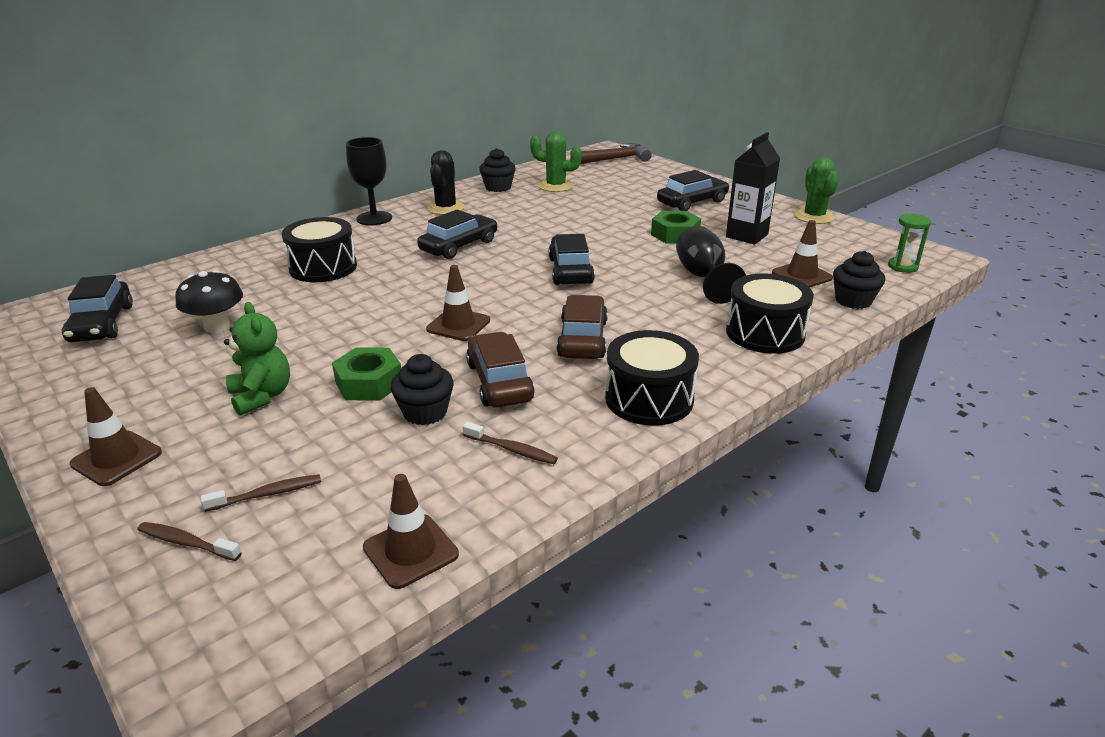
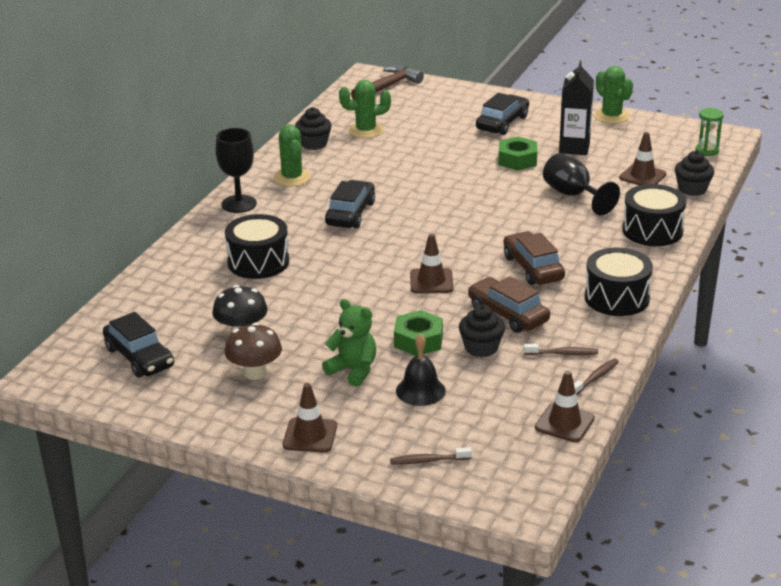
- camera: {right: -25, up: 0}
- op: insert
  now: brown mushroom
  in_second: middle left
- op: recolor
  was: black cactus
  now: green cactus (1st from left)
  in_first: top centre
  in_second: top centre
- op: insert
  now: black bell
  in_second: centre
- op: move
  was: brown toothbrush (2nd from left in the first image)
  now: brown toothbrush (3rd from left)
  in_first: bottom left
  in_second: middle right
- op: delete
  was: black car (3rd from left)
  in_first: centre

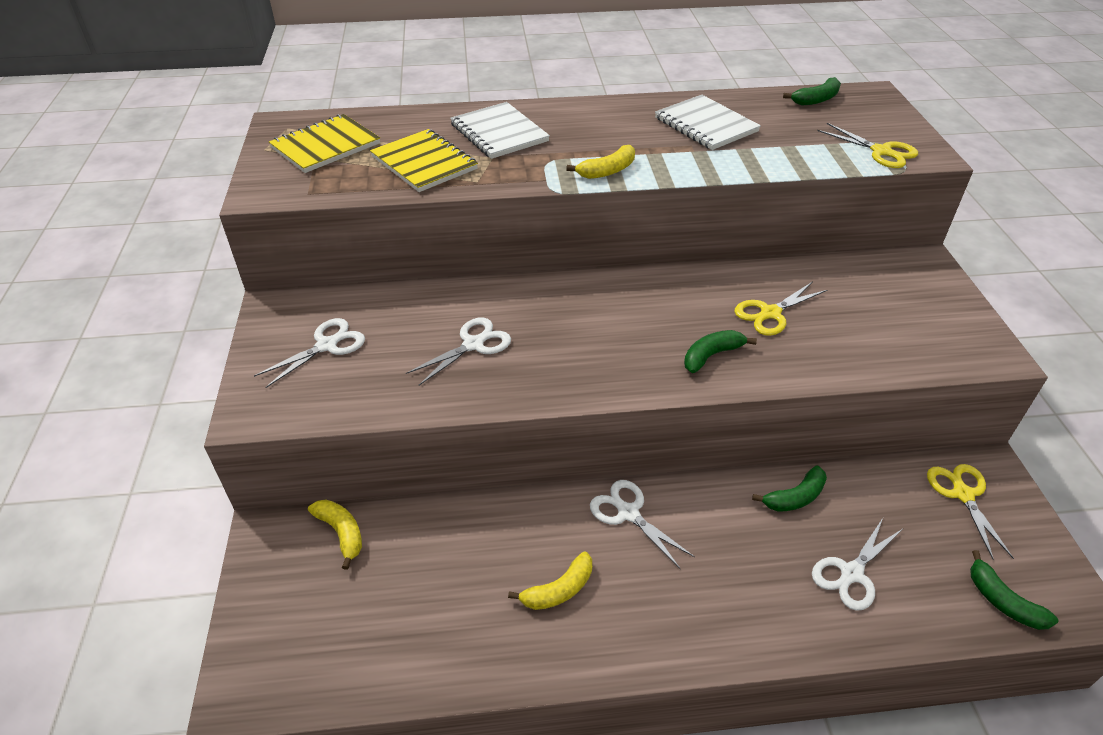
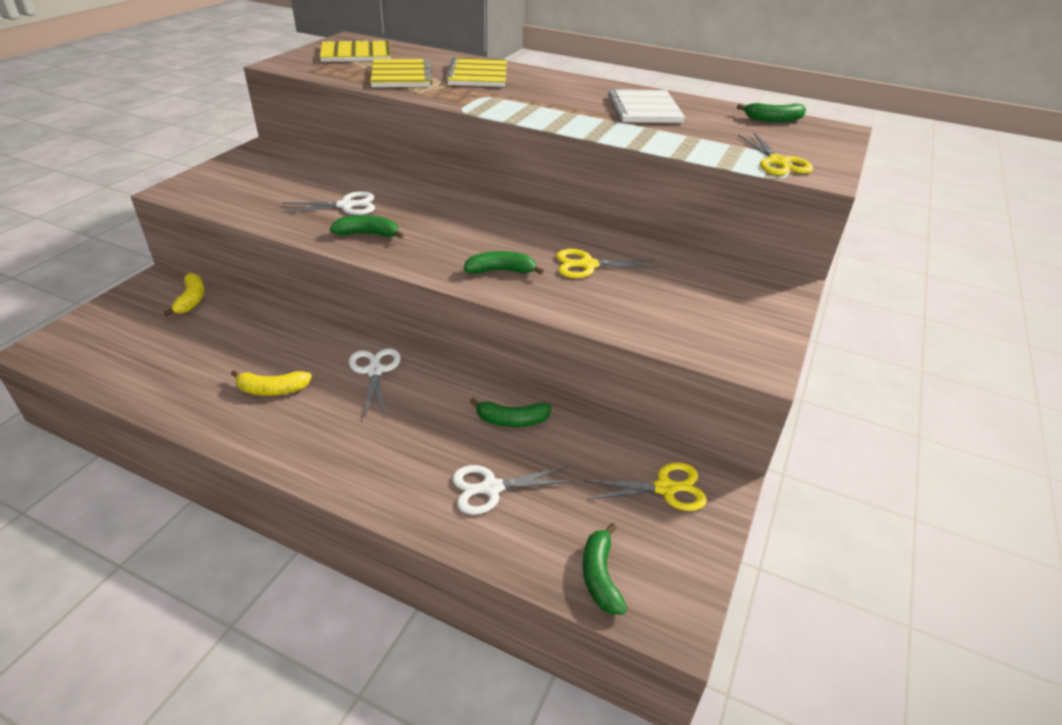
- camera: {right: 30, up: -5}
- op: insert
  now: green banana (1st from left)
  in_second: top centre
- op: recolor
  was: white notebook (1st from left)
  now: yellow notebook (3rd from left)
  in_first: top centre
  in_second: top centre
- op: rotate
  was: yellow scissors (3rd from left in the first image)
  in_first: bottom right
  in_second: bottom centre
  clockwise: 60
- op: delete
  was: white scissors (1st from left)
  in_first: middle left
- op: delete
  was: yellow banana (3rd from left)
  in_first: top centre

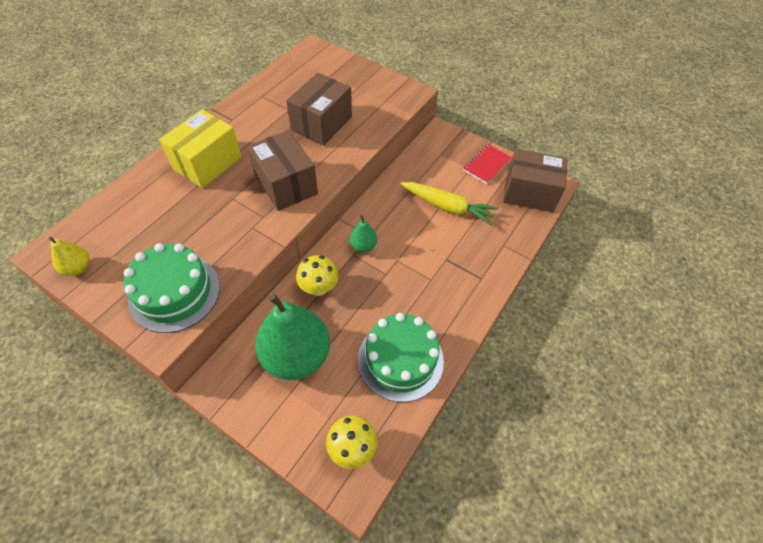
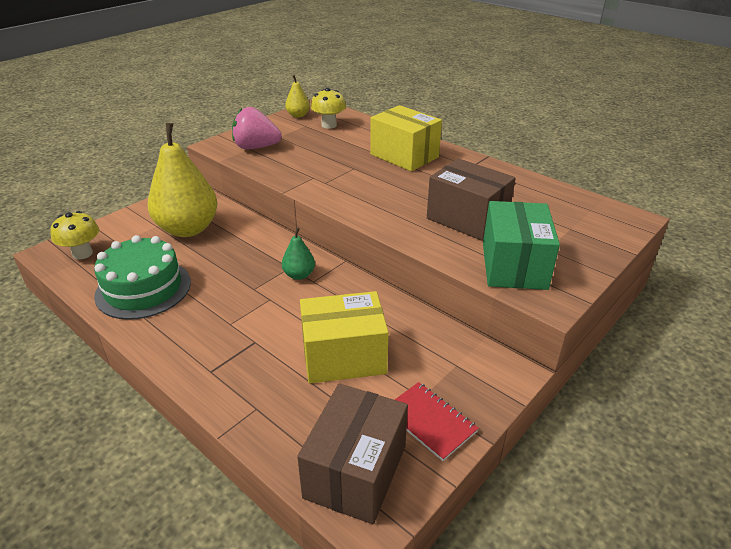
- camera: {right: 100, up: -20}
- op: recolor
  was: green pear (1st from left)
  now: yellow pear (1st from left)
  in_first: centre
  in_second: top left
- op: replace
  was: green cake (1st from left)
  now: pink strawberry
  in_first: middle left
  in_second: top centre
- op: replace
  was: yellow carrot
  now: yellow box (1st from left)
  in_first: centre
  in_second: centre
- op: move
  was: yellow mushroom (1st from left in the first image)
  now: yellow mushroom (2nd from left)
  in_first: centre
  in_second: top centre
- op: insert
  now: green box
  in_second: middle right
- op: delete
  was: brown box (1st from left)
  in_first: top centre

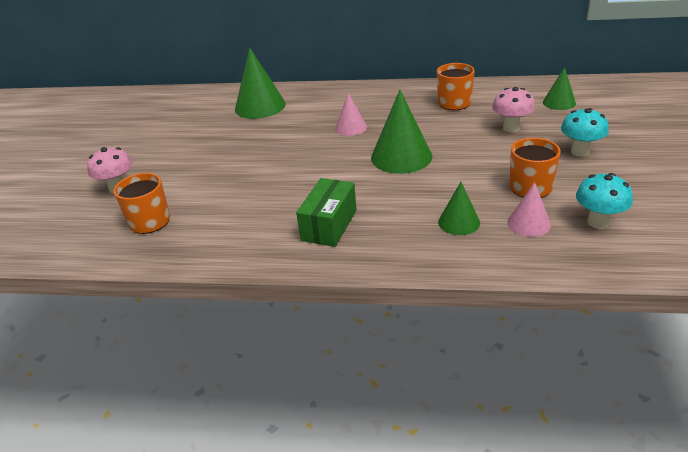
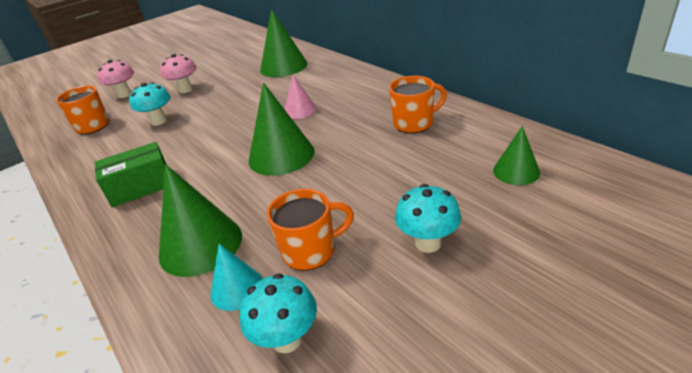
- camera: {right: 45, up: 0}
- op: insert
  now: turquoise mushroom (1st from left)
  in_second: top left
- op: resize
  was: green cone (3rd from left in the first image)
  in_first: middle right
  in_second: middle left
  ratio: 1.75
- op: move
  was: pink mushroom (2nd from left)
  in_first: top right
  in_second: top left
- op: recolor
  was: pink cone (2nd from left)
  now: turquoise cone
  in_first: middle right
  in_second: bottom centre

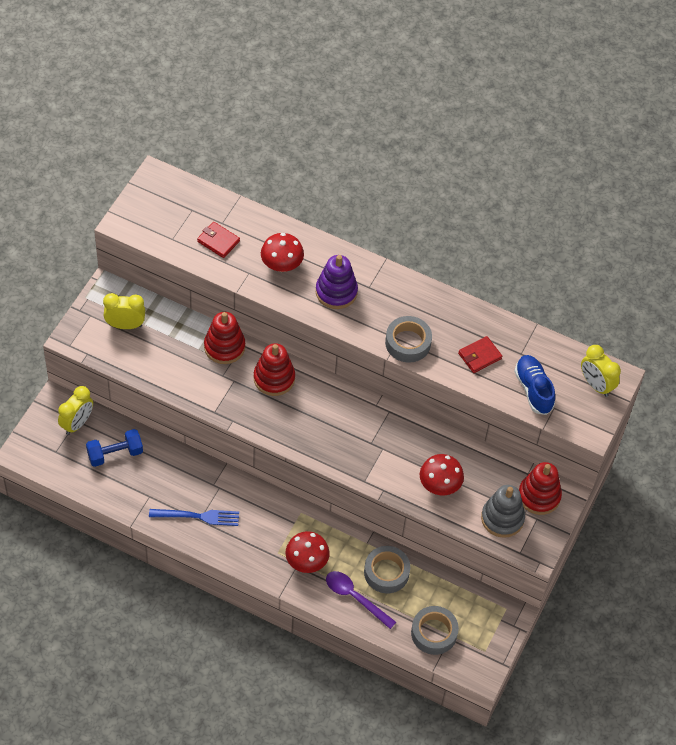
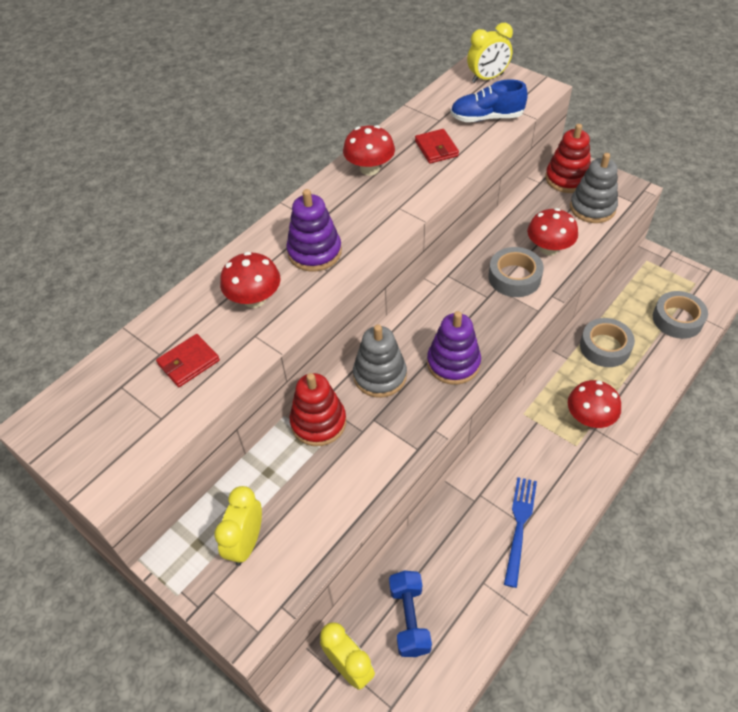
- camera: {right: -70, up: -5}
- op: insert
  now: red mushroom (2nd from left)
  in_second: top centre
- op: recolor
  was: red stacking toy (2nd from left)
  now: grey stacking toy (1st from left)
  in_first: centre
  in_second: centre
- op: insert
  now: purple stacking toy (2nd from left)
  in_second: centre
- op: move
  was: grey tape (2nd from left in the first image)
  now: grey tape (1st from left)
  in_first: centre
  in_second: middle right
- op: delete
  was: purple spoon
  in_first: bottom centre

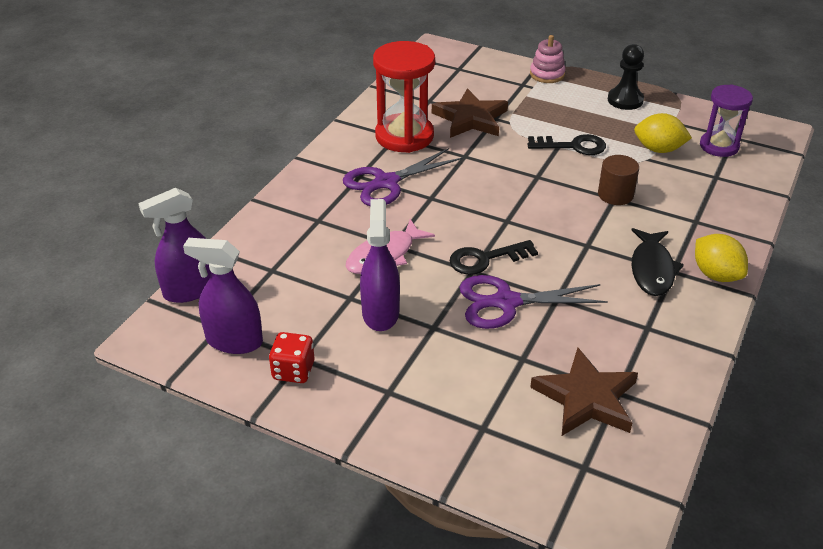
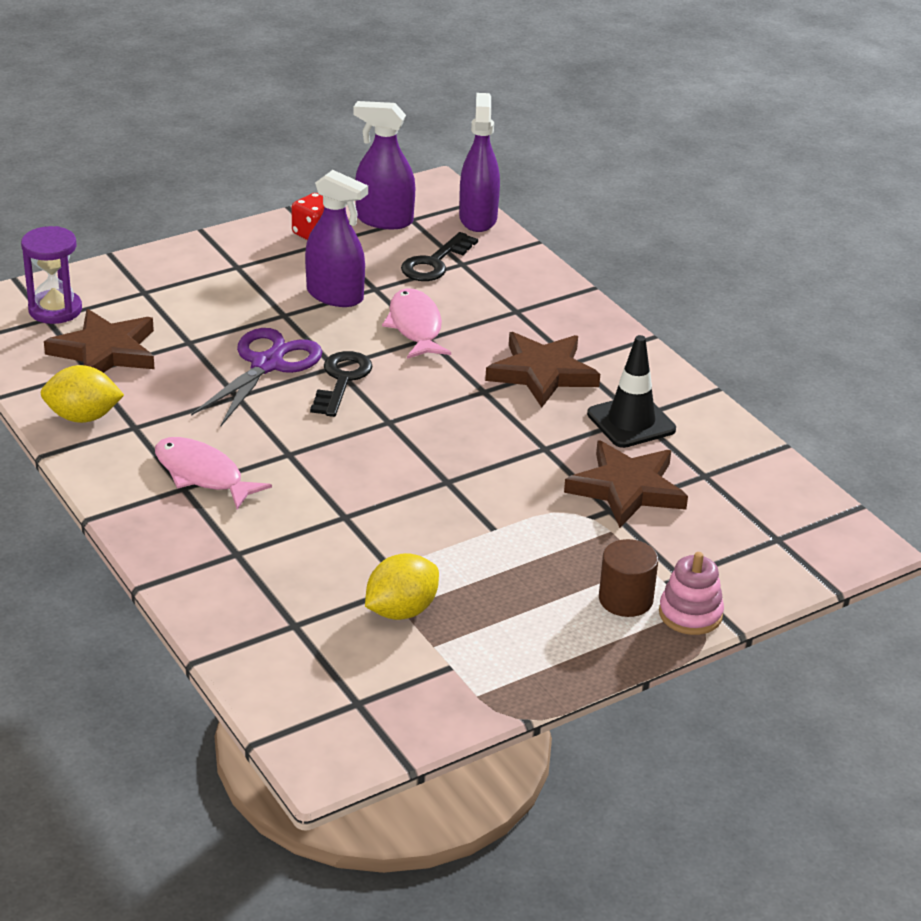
- camera: {right: 120, up: -5}
- op: move
  was: purple hourglass
  in_first: top right
  in_second: top left
- op: move
  was: yellow lemon (2nd from left in the first image)
  now: yellow lemon (1st from left)
  in_first: middle right
  in_second: middle left
- op: recolor
  was: black fish
  now: pink fish (1st from left)
  in_first: middle right
  in_second: middle left
- op: rotate
  was: purple spray bottle (2nd from left)
  in_first: middle left
  in_second: top centre
  clockwise: -120
- op: move
  was: black key (2nd from left)
  in_first: top right
  in_second: top centre
- op: replace
  was: purple scissors (1st from left)
  now: brown star (2nd from left)
  in_first: top centre
  in_second: centre
- op: replace
  was: red hourglass
  now: black traffic cone
  in_first: top centre
  in_second: middle right
- op: move
  was: brown cylinder
  in_first: top right
  in_second: middle right
- op: delete
  was: black pawn
  in_first: top right

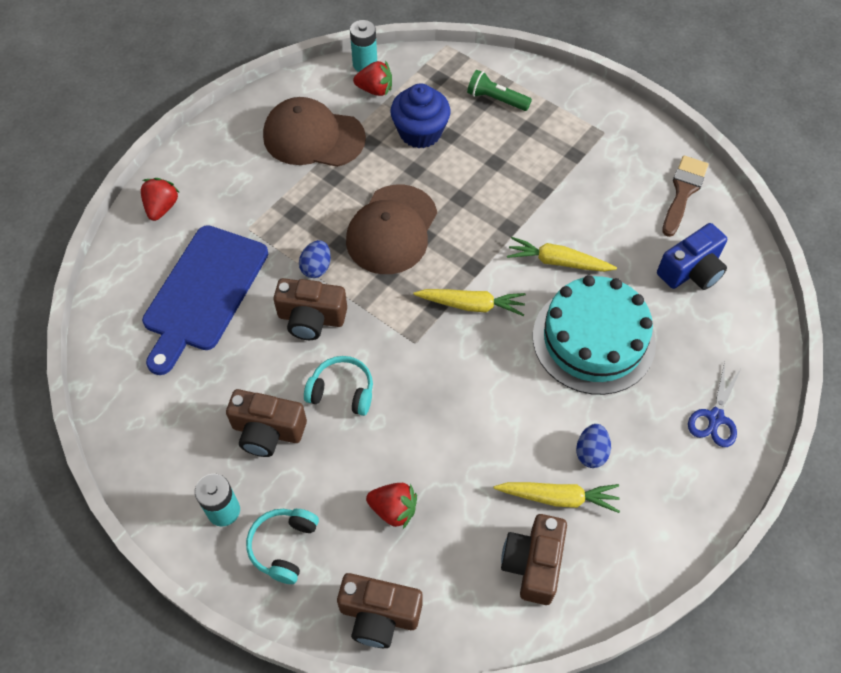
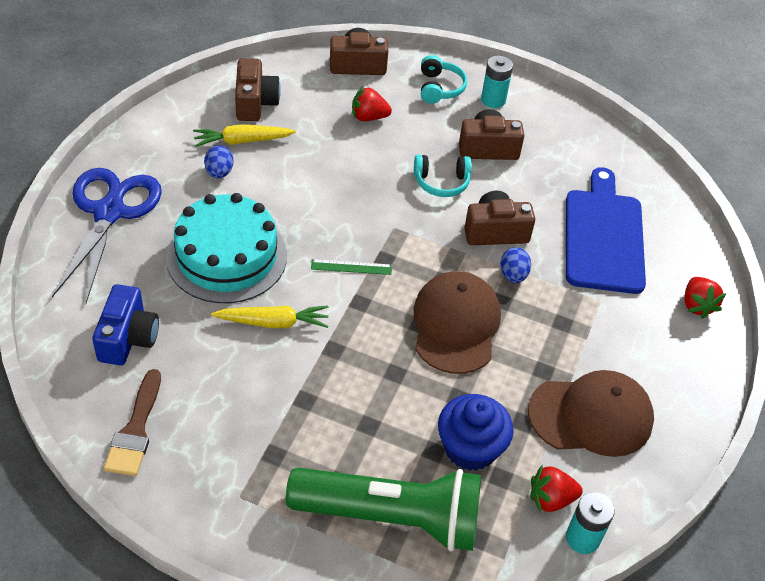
- camera: {right: 160, up: -10}
- op: resize
  was: blue scissors
  in_first: middle right
  in_second: middle left
  ratio: 2.01
- op: rotate
  was: blue camera
  in_first: middle right
  in_second: middle left
  clockwise: 150
- op: resize
  was: green flashlight
  in_first: top centre
  in_second: bottom centre
  ratio: 2.21
- op: replace
  was: yellow carrot (1st from left)
  now: green ruler
  in_first: centre
  in_second: centre

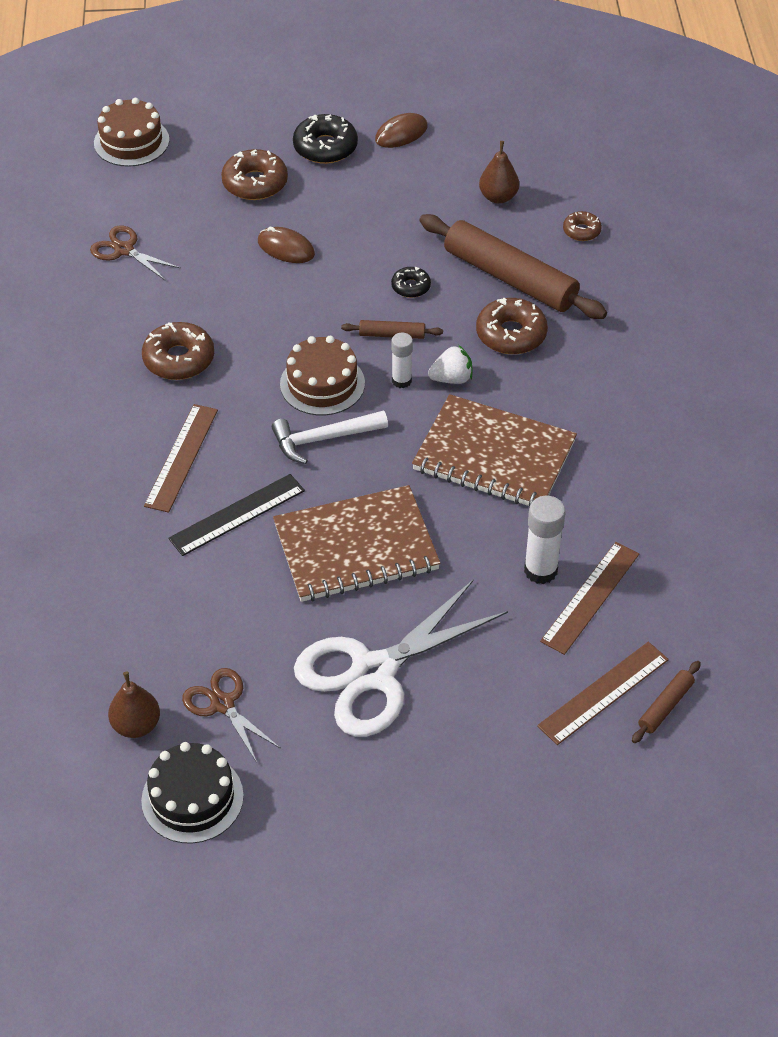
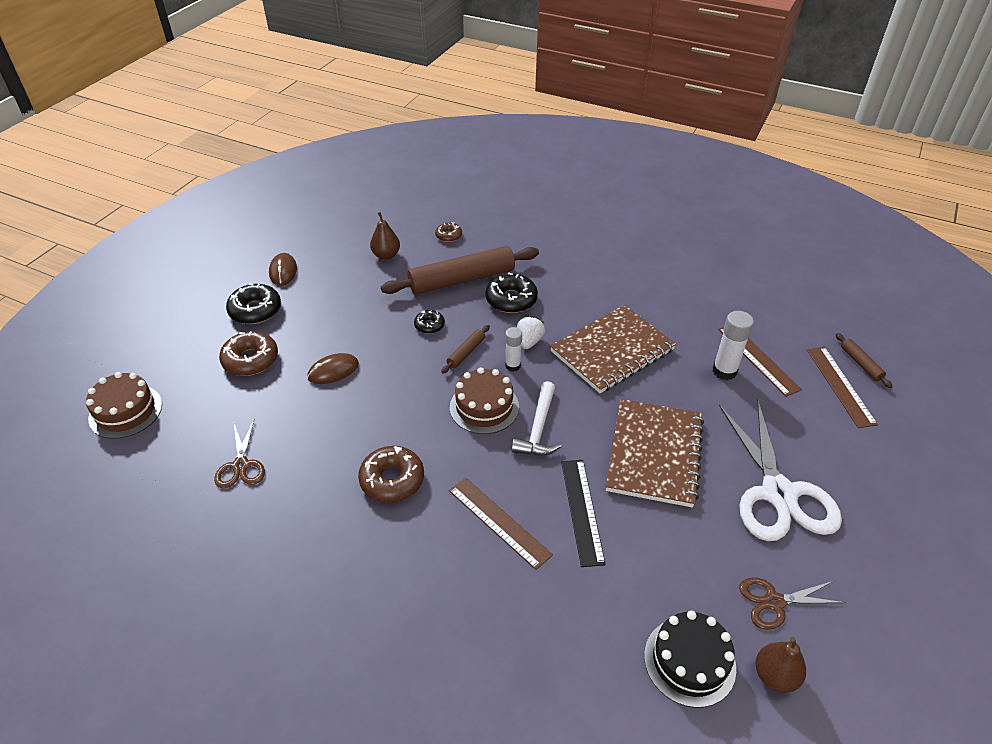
- camera: {right: -60, up: -5}
- op: rotate
  was: brown scissors (1st from left)
  in_first: top left
  in_second: middle left
  clockwise: -75
- op: recolor
  was: brown donut (3rd from left)
  now: black donut (3rd from left)
  in_first: top centre
  in_second: centre
- op: move
  was: black cake
  in_first: bottom left
  in_second: bottom right

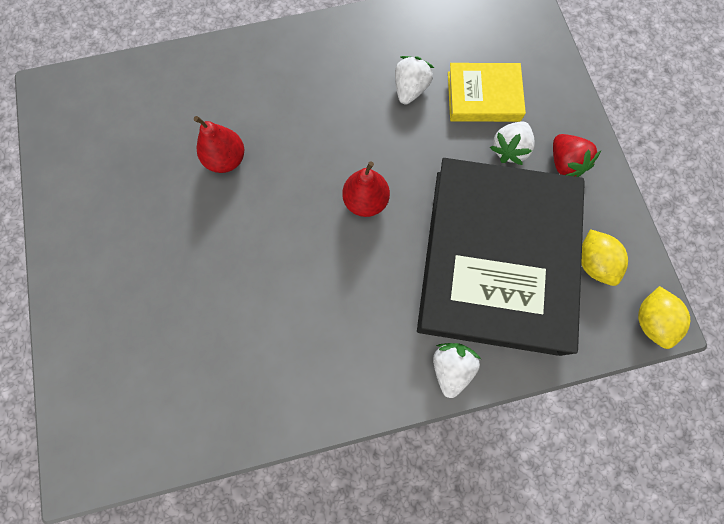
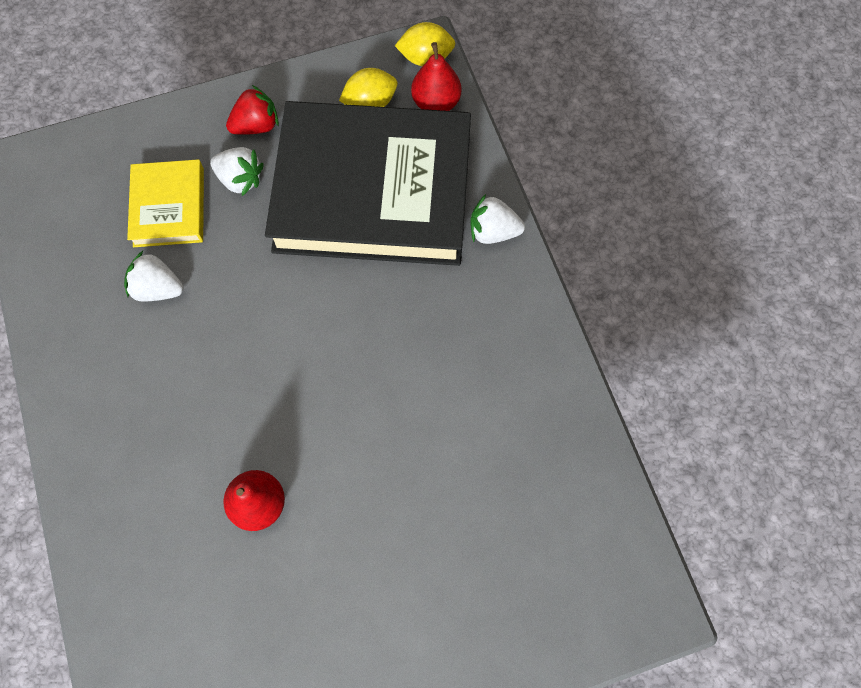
- camera: {right: -95, up: -5}
- op: move
  was: red pear (2nd from left)
  in_first: centre
  in_second: top centre

